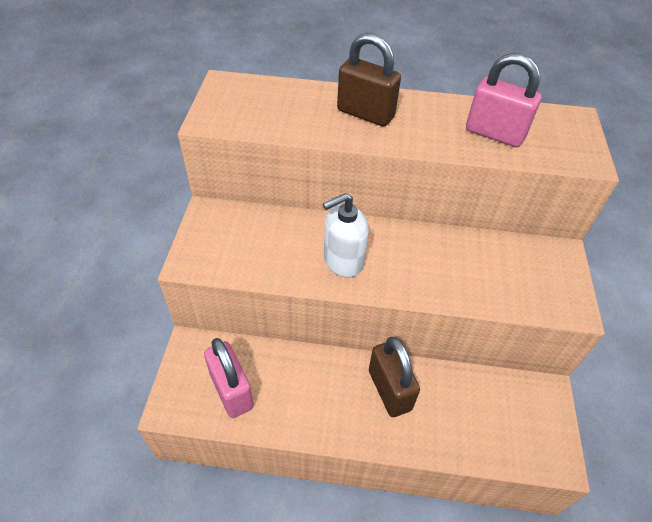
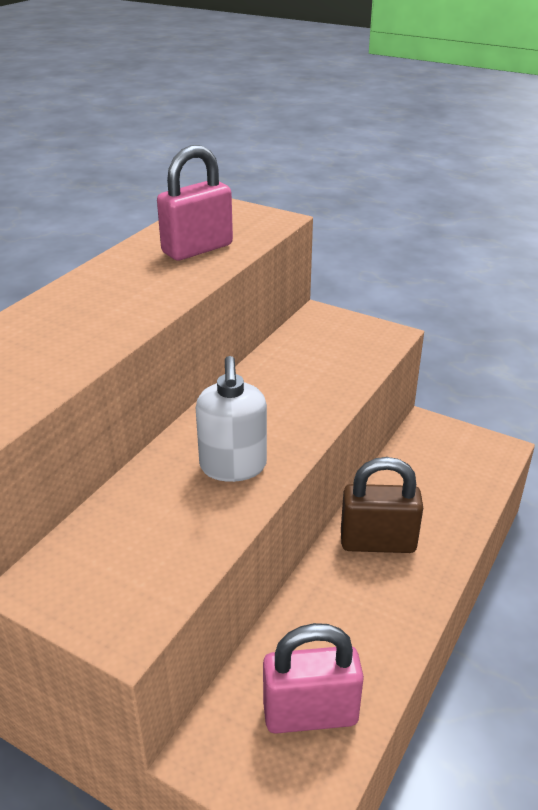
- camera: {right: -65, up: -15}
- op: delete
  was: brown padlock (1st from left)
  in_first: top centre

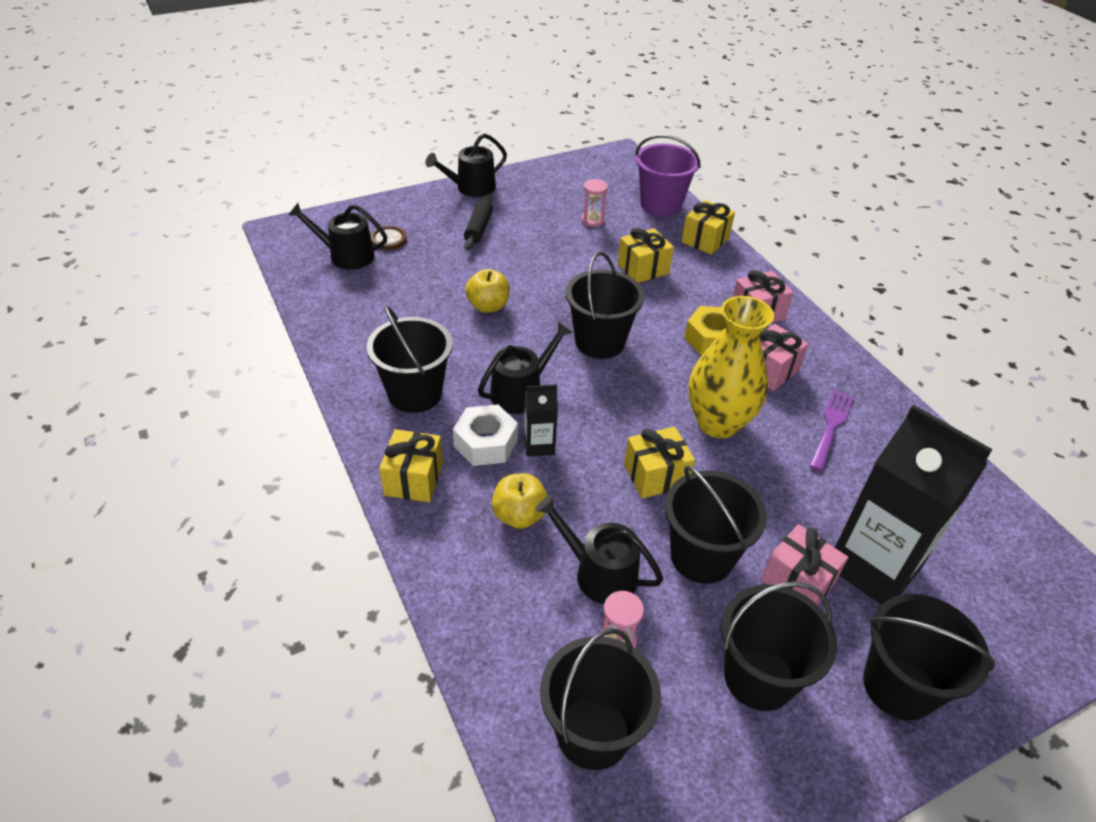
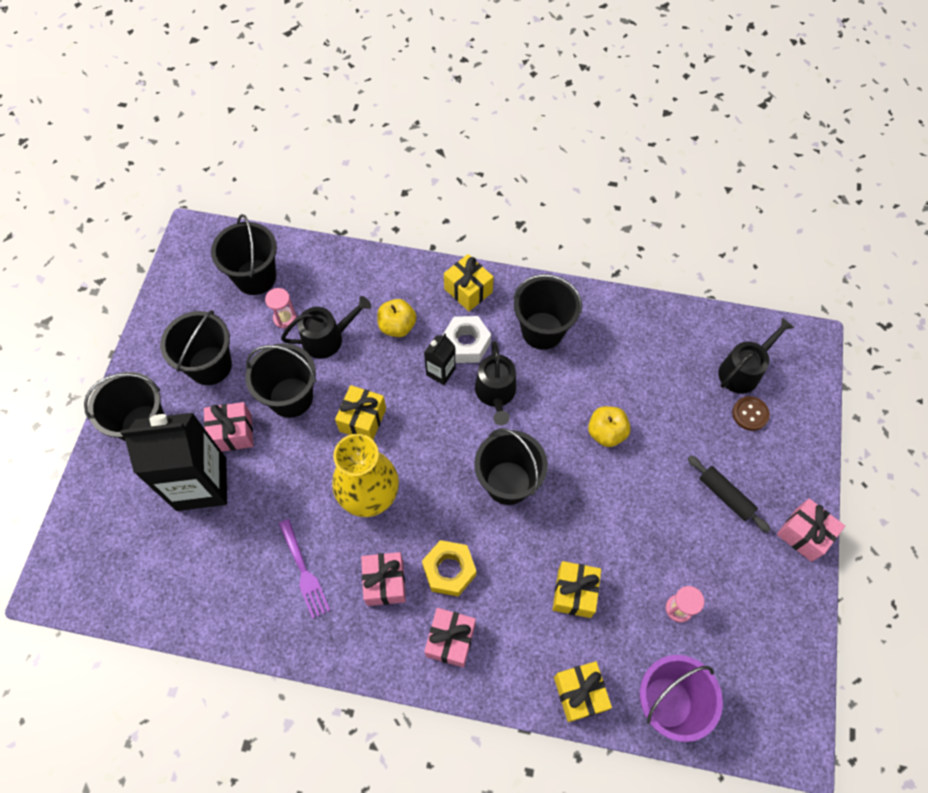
- camera: {right: 130, up: 20}
- op: replace
  was: black watering can (2nd from left)
  now: pink gift (4th from left)
  in_first: top centre
  in_second: bottom right

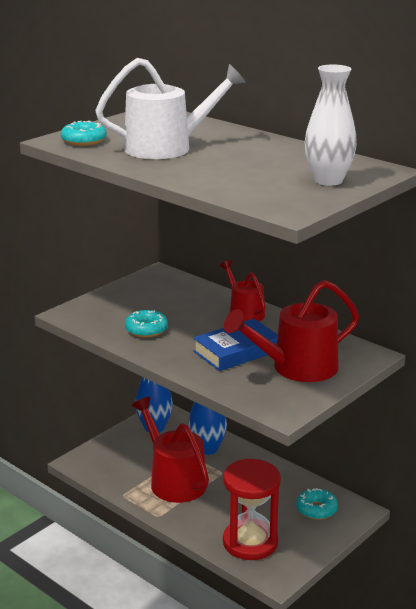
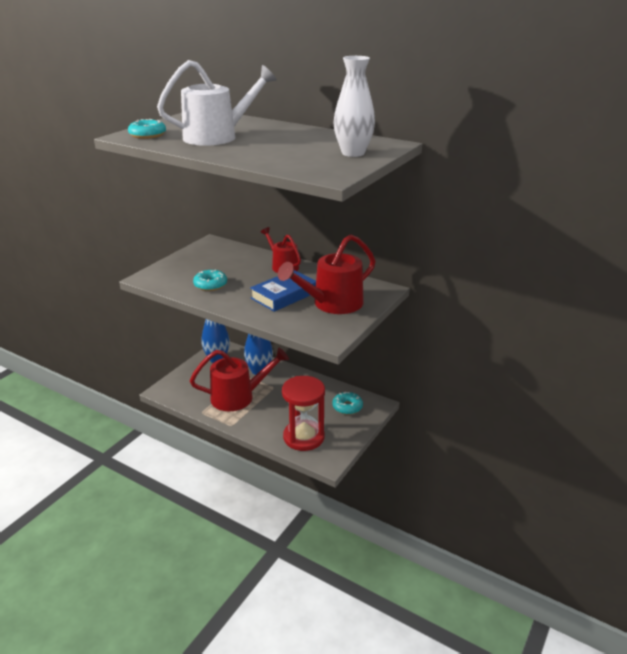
- camera: {right: -10, up: 5}
- op: rotate
  was: red watering can (1st from left)
  in_first: bottom centre
  in_second: centre
  clockwise: 120

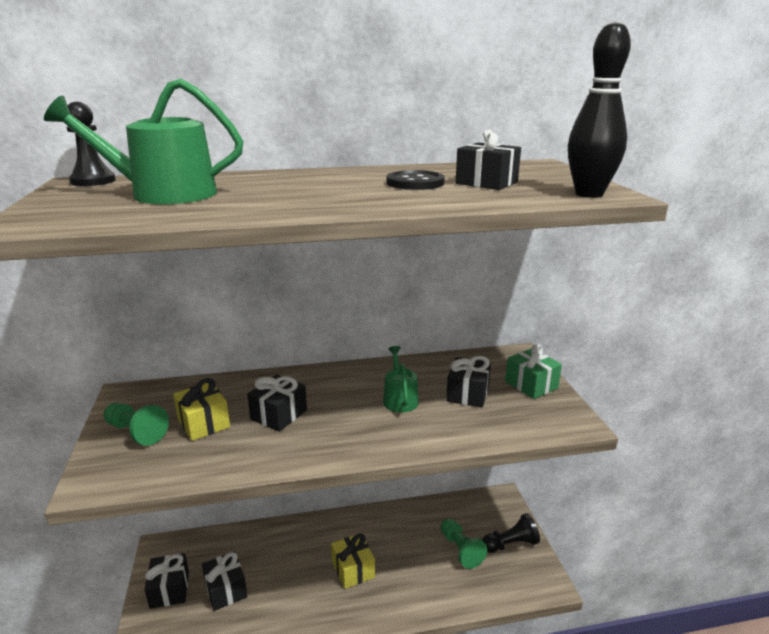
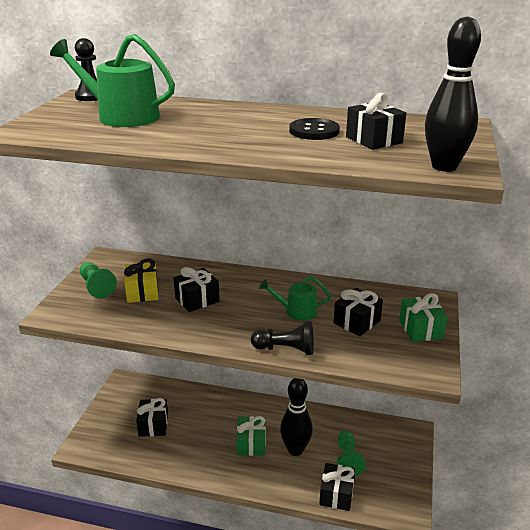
- camera: {right: 25, up: 5}
- op: recolor
  was: yellow gift (2nd from left)
  now: green gift (1st from left)
  in_first: bottom centre
  in_second: bottom centre
- op: move
  was: black pawn (2nd from left)
  in_first: bottom centre
  in_second: centre
- op: rotate
  was: green watering can (2nd from left)
  in_first: centre
  in_second: centre
  clockwise: -105
- op: insert
  now: black bowling pin (1st from left)
  in_second: bottom centre
- op: move
  was: black gift (1st from left in the first image)
  now: black gift (3rd from left)
  in_first: bottom left
  in_second: bottom centre

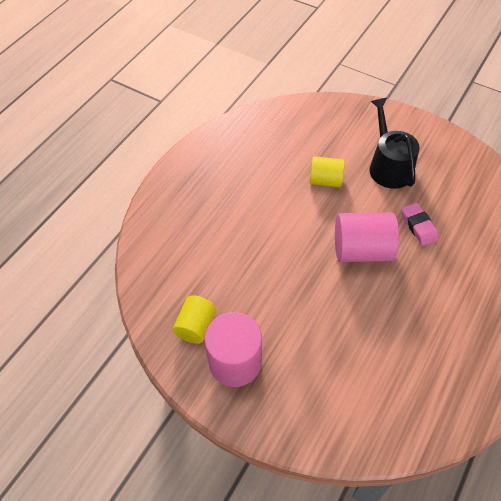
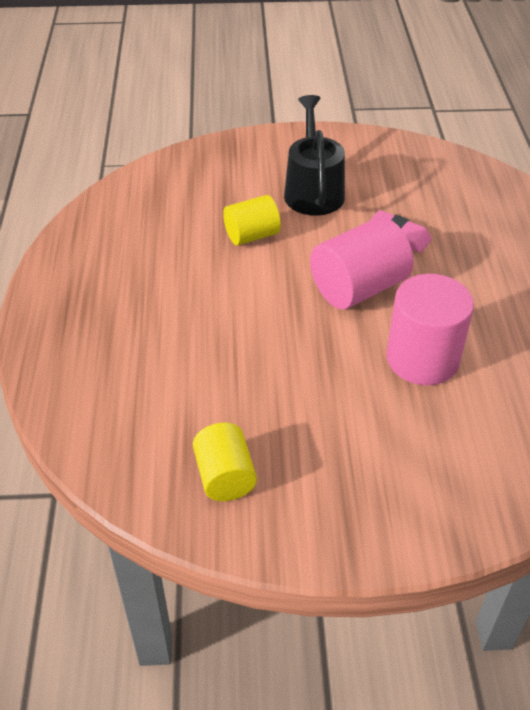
- camera: {right: -35, up: -10}
- op: rotate
  was: black watering can
  in_first: top right
  in_second: top centre
  clockwise: 45
- op: move
  was: pink cylinder (1st from left in the first image)
  now: pink cylinder (2nd from left)
  in_first: bottom centre
  in_second: middle right

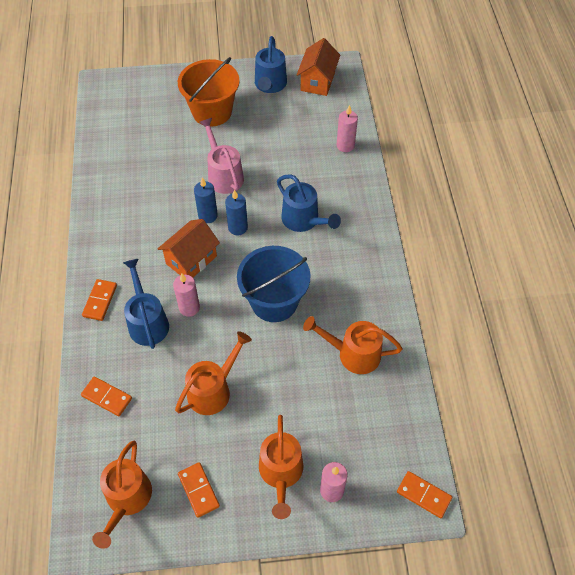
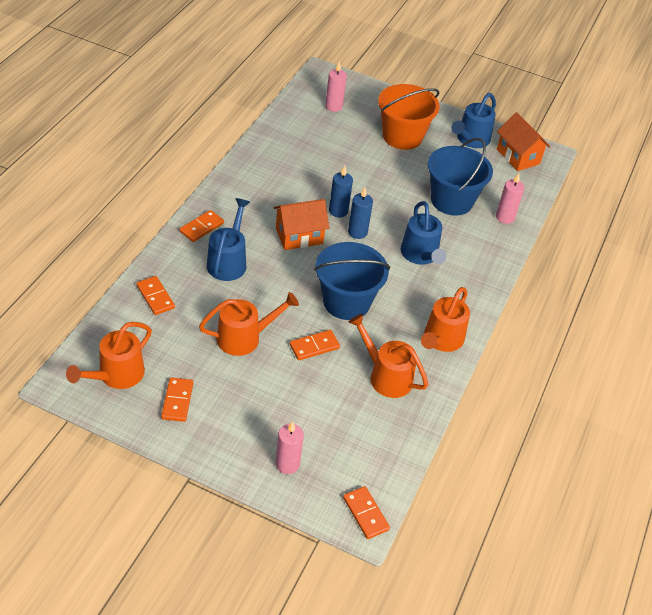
- camera: {right: 25, up: -10}
- op: insert
  now: orange domino (4th from left)
  in_second: centre
- op: move
  was: pink candle (1st from left in the first image)
  now: pink candle (2nd from left)
  in_first: middle left
  in_second: top centre
- op: move
  was: orange watering can (3rd from left in the first image)
  now: orange watering can (4th from left)
  in_first: bottom centre
  in_second: middle right
- op: insert
  now: blue bucket (2nd from left)
  in_second: top right
- op: rotate
  was: orange house (2nd from left)
  in_first: top centre
  in_second: top right
  clockwise: -75
- op: delete
  was: pink watering can
  in_first: top centre

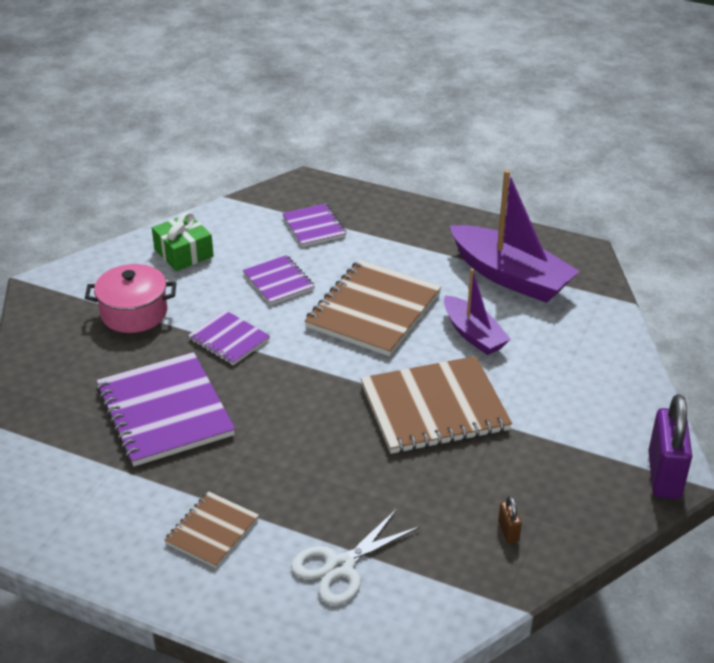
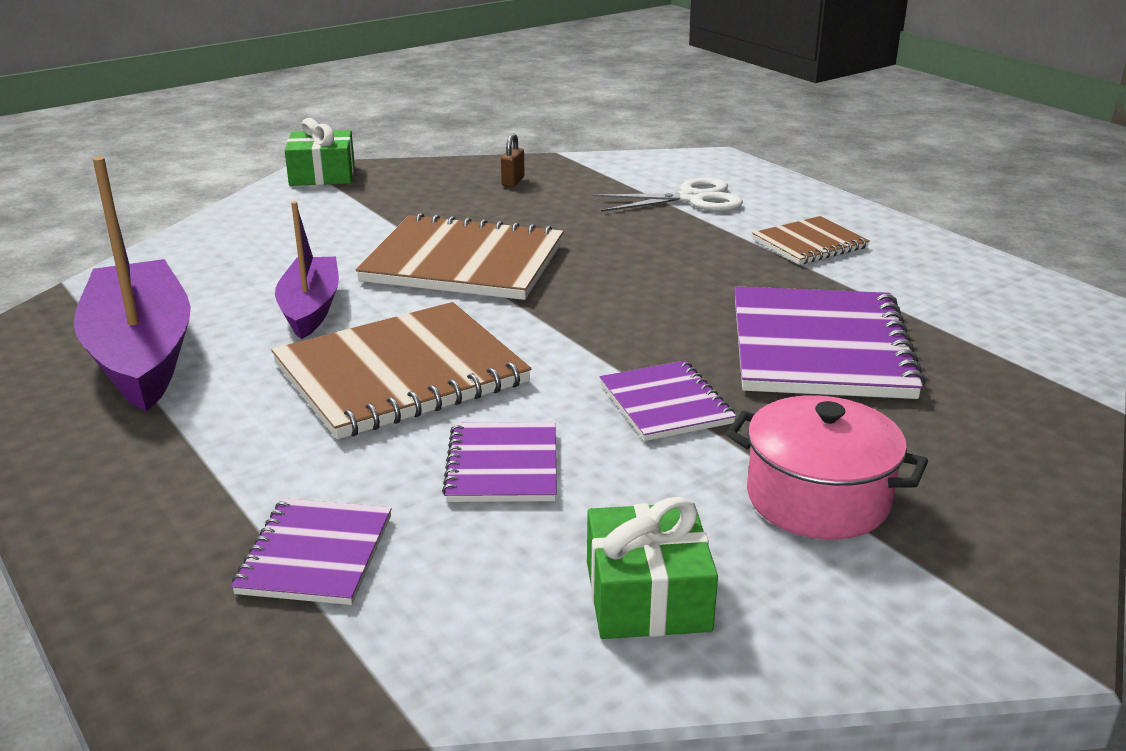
- camera: {right: -150, up: -10}
- op: replace
  was: purple padlock
  now: green gift (1st from left)
  in_first: bottom right
  in_second: top left

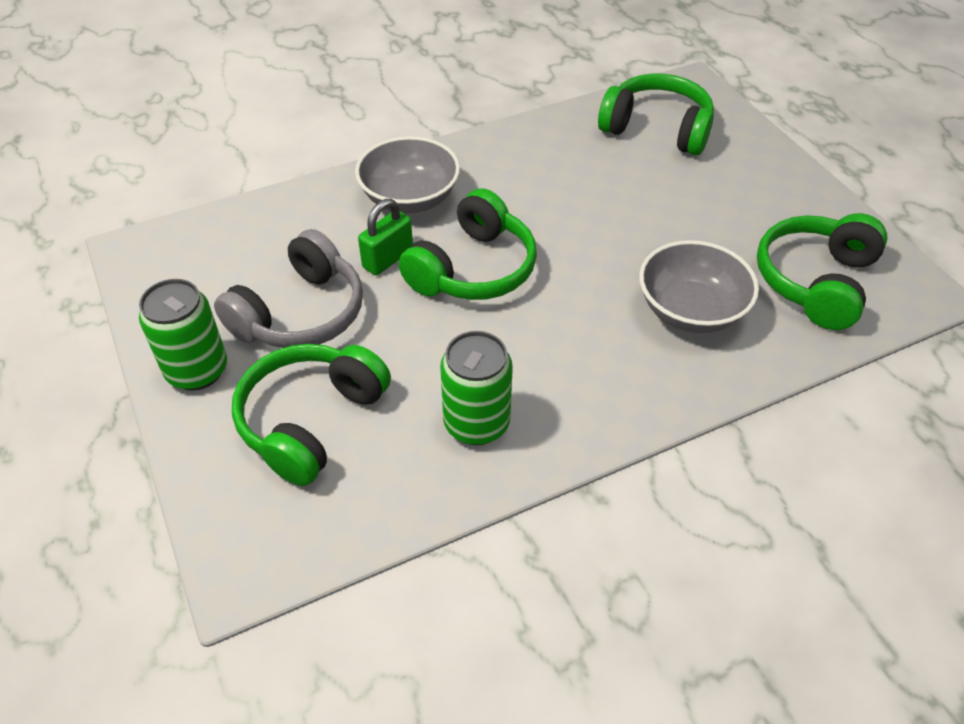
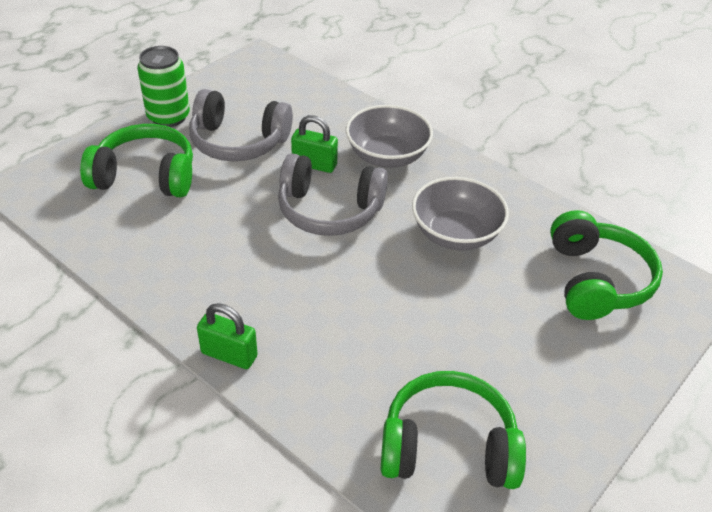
- camera: {right: 65, up: -5}
- op: insert
  now: green padlock (1st from left)
  in_second: middle left
- op: recolor
  was: green headphones (2nd from left)
  now: grey headphones (2nd from left)
  in_first: centre
  in_second: centre
- op: move
  was: grey bowl (2nd from left)
  in_first: middle right
  in_second: centre
- op: delete
  was: green can (2nd from left)
  in_first: centre

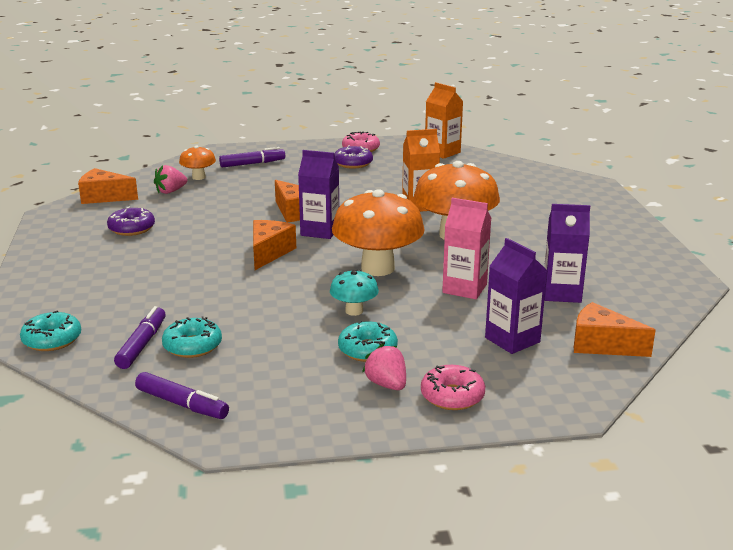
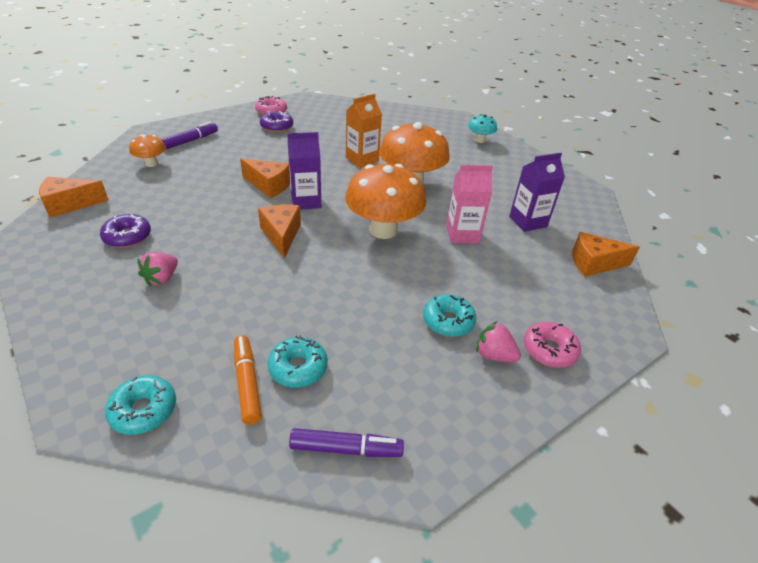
- camera: {right: -30, up: 15}
- op: move
  was: pink strawberry (1st from left)
  in_first: top left
  in_second: middle left
- op: recolor
  was: purple marker (1st from left)
  now: orange marker
  in_first: middle left
  in_second: bottom left
- op: move
  was: turquoise mushroom
  in_first: centre
  in_second: top centre
- op: delete
  was: orange carton (2nd from left)
  in_first: top centre
- op: delete
  was: purple carton (2nd from left)
  in_first: middle right

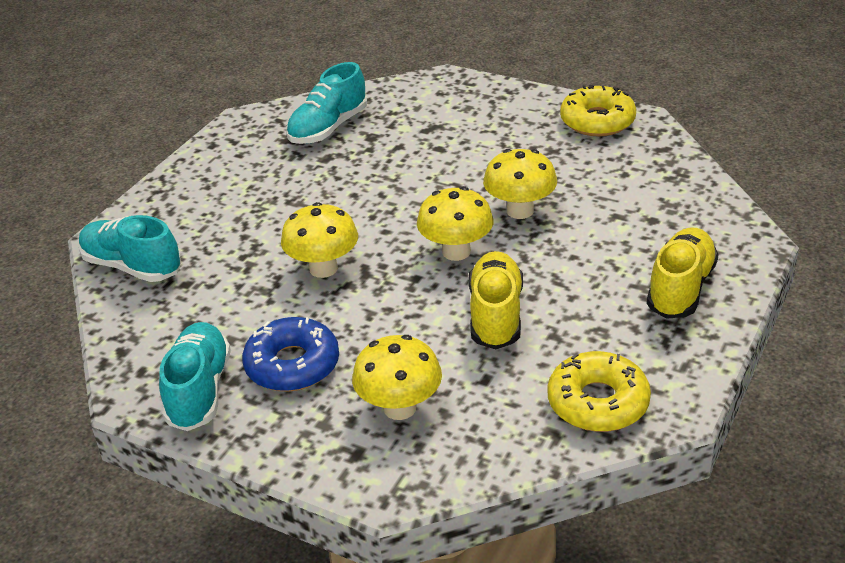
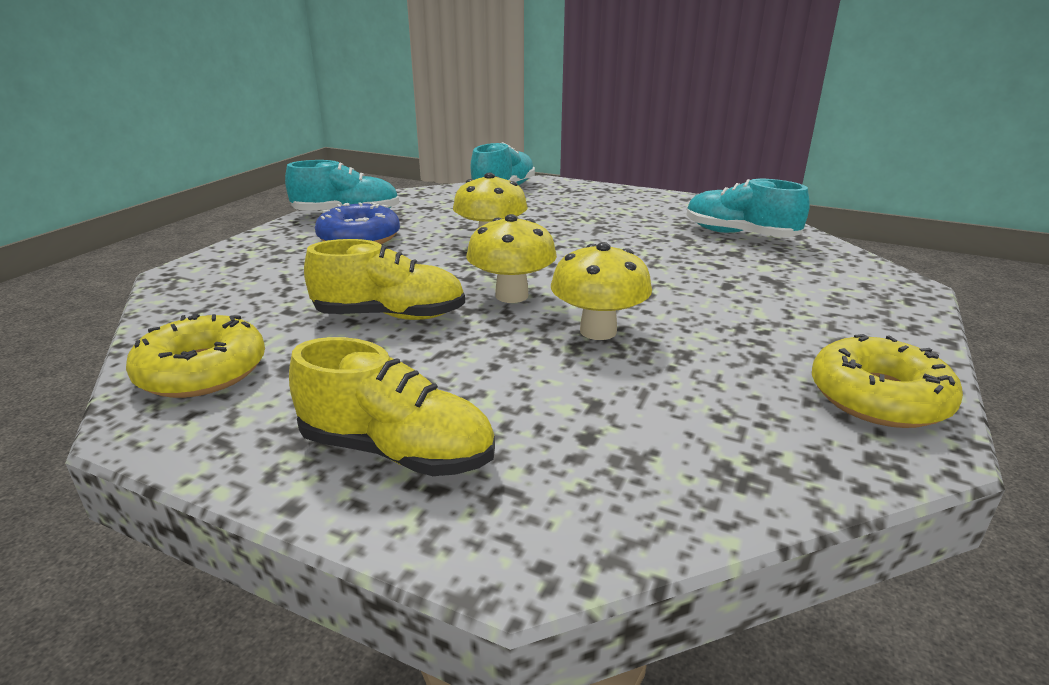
- camera: {right: 85, up: -10}
- op: delete
  was: yellow mushroom (2nd from left)
  in_first: bottom centre

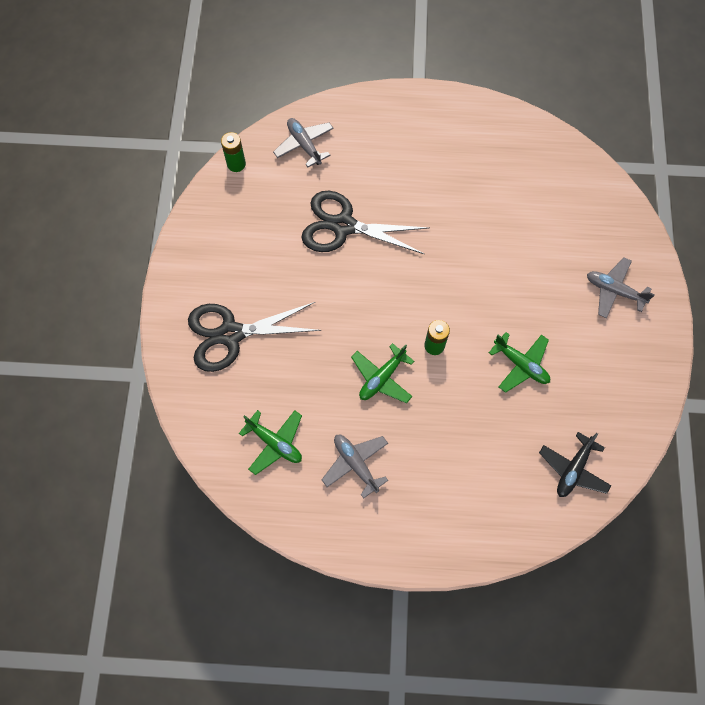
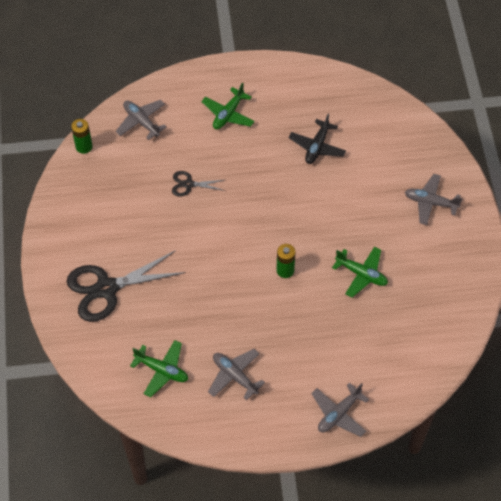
- camera: {right: -10, up: -10}
- op: resize
  was: black scissors (2nd from left)
  in_first: top centre
  in_second: centre
  ratio: 0.49
- op: move
  was: green plane (2nd from left)
  in_first: centre
  in_second: top centre
- op: move
  was: black plane
  in_first: middle right
  in_second: top centre
- op: insert
  now: grey plane (3rd from left)
  in_second: bottom right

